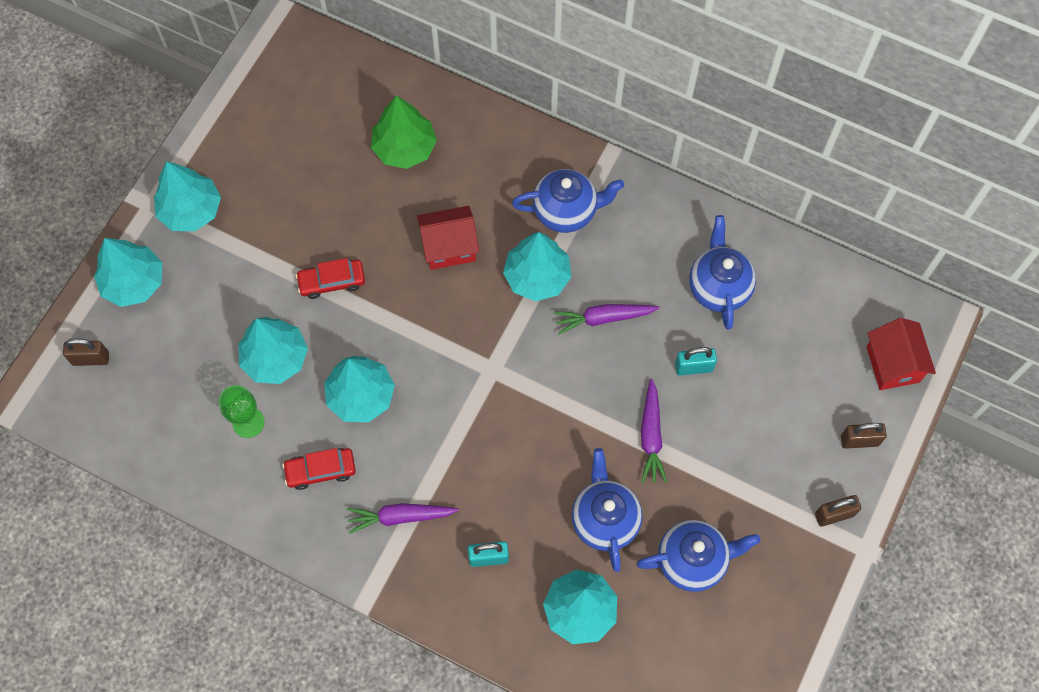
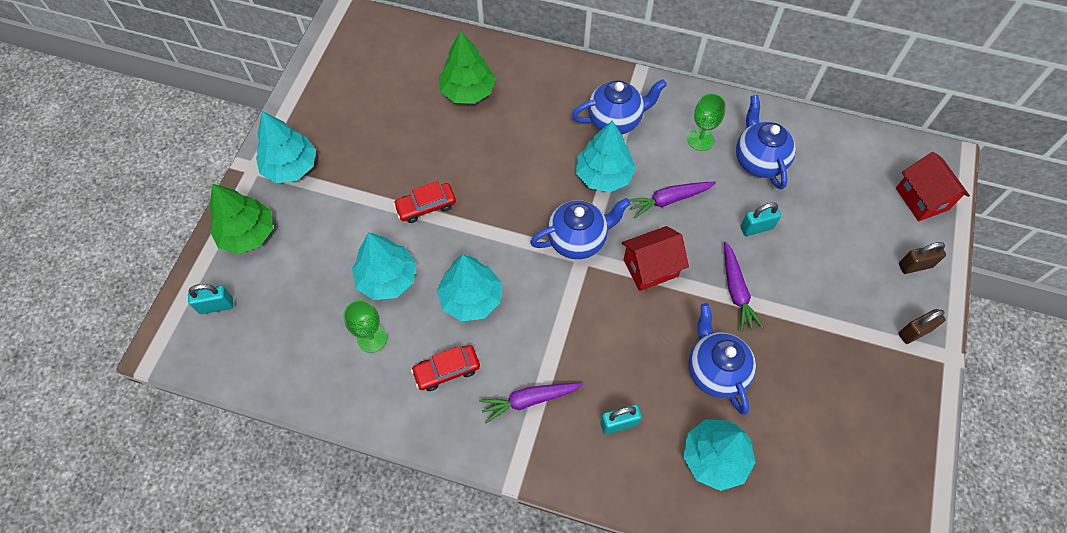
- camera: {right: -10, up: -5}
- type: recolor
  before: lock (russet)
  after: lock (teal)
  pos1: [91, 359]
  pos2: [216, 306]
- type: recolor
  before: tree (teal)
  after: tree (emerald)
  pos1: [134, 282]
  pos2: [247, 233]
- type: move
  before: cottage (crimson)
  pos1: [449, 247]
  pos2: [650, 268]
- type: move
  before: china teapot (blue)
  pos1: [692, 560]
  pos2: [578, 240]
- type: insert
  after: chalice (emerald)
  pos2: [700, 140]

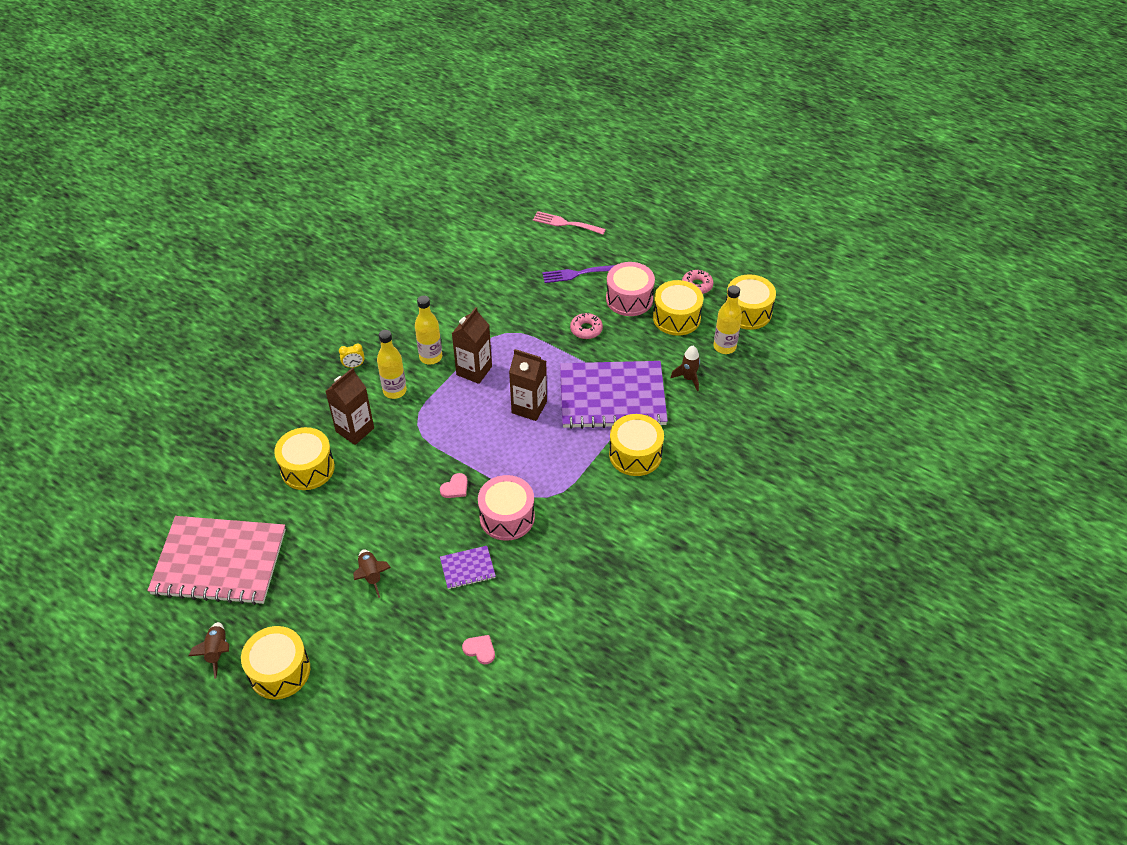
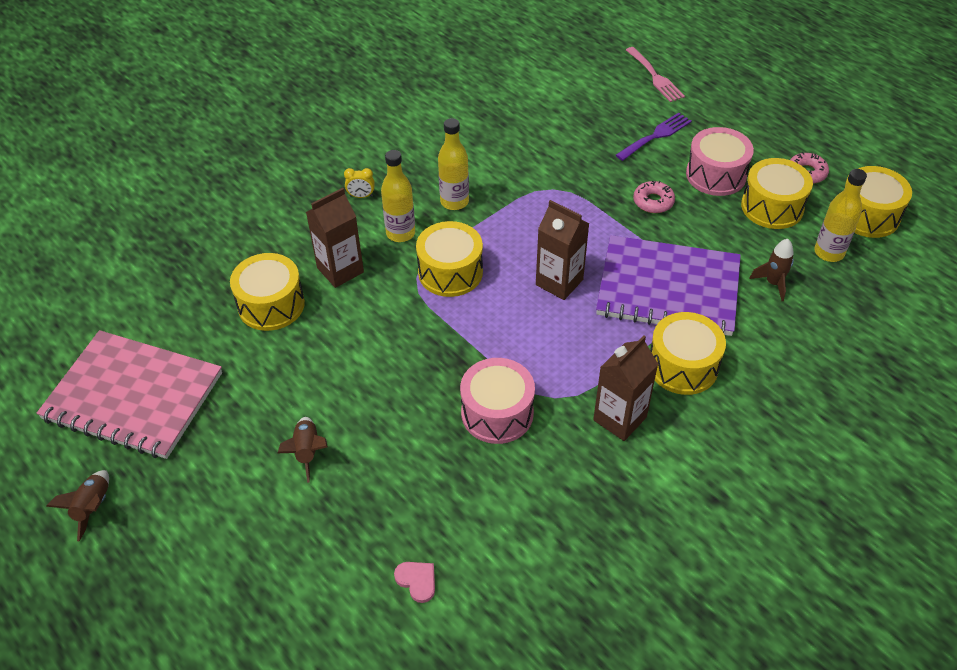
- camera: {right: 15, up: 0}
- type: move
  before: toy drum (bright yellow)
  pos1: [279, 671]
  pos2: [450, 272]
- type: delete
  before: heart (rosy)
  pos1: [455, 487]
- type: delete
  before: exercise book (violet)
  pos1: [467, 568]
- type: move
  before: carton (russet)
  pos1: [474, 370]
  pos2: [620, 418]
- type: rotate
  before: table fork (rosy)
  pos1: [565, 223]
  pos2: [655, 77]
  turn: -150
- type: rotate
  before: table fork (violet)
  pos1: [576, 274]
  pos2: [656, 135]
  turn: 135

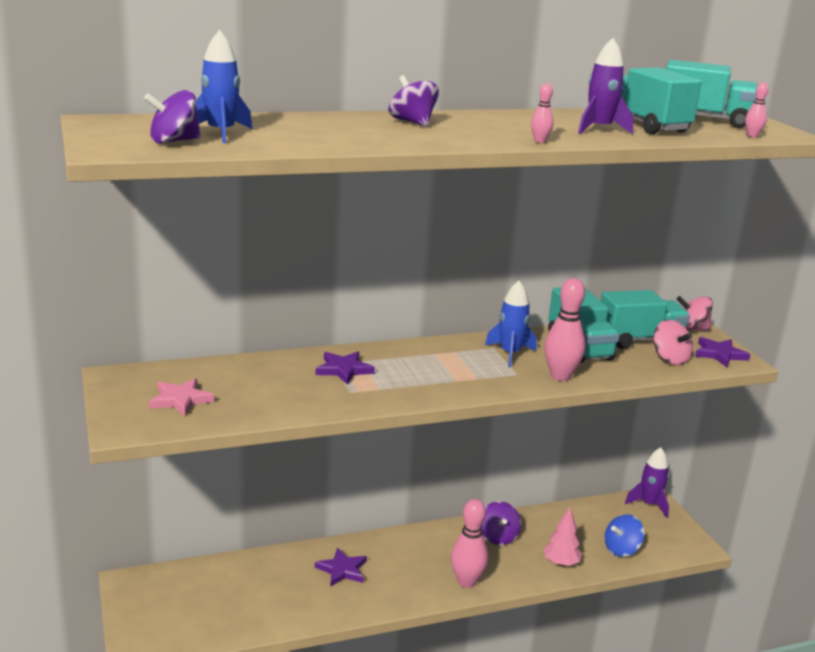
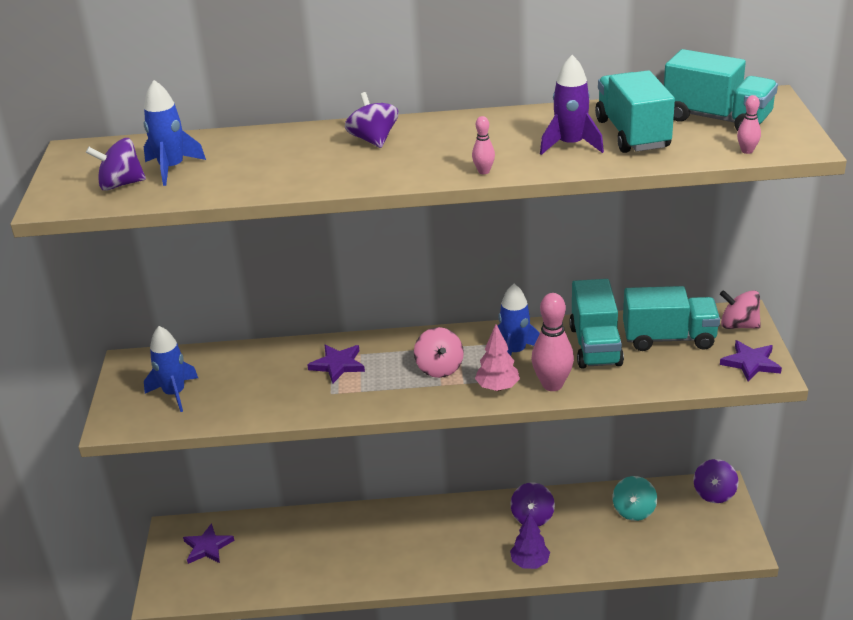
- camera: {right: 20, up: 10}
- type: replace
  before: star (rosy)
  after: toy rocket (blue)
  pos1: [180, 400]
  pos2: [174, 394]
- type: move
  before: star (violet)
  pos1: [342, 570]
  pos2: [207, 547]
- type: delete
  before: skittle (rosy)
  pos1: [466, 582]
- type: move
  before: tree (rosy)
  pos1: [561, 563]
  pos2: [497, 387]
- type: delete
  before: whirligig (blue)
  pos1: [621, 549]
- type: replace
  before: toy rocket (violet)
  after: whirligig (violet)
  pos1: [649, 504]
  pos2: [714, 493]
- type: move
  before: whirligig (rosy)
  pos1: [669, 359]
  pos2: [439, 368]
- type: insert
  after: tree (violet)
  pos2: [530, 563]
- type: insert
  after: whirligig (teal)
  pos2: [634, 511]

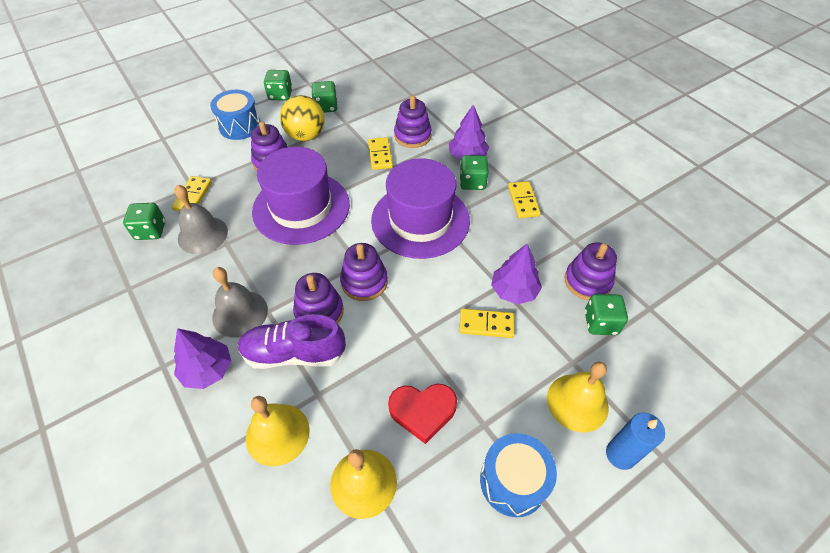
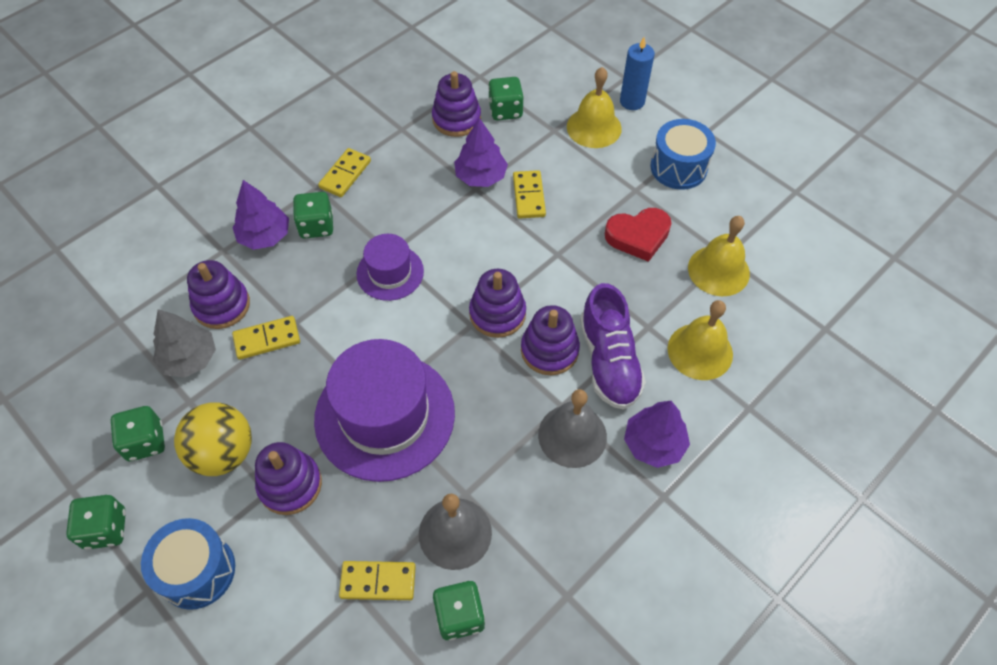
- camera: {right: -100, up: 5}
- type: resize
  before: tall hat (violet)
  pos1: [420, 220]
  pos2: [390, 272]
  scale: 0.53
- type: rotate
  before: heart (crimson)
  pos1: [422, 411]
  pos2: [638, 236]
  turn: 90
- type: rotate
  before: domino tile (bright yellow)
  pos1: [523, 201]
  pos2: [345, 174]
  turn: -45
- type: insert
  after: tree (ash-grey)
  pos2: [189, 358]

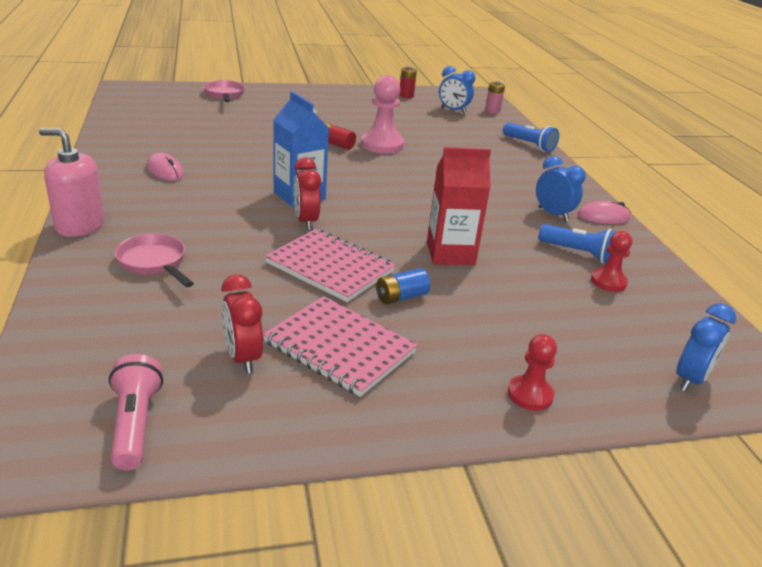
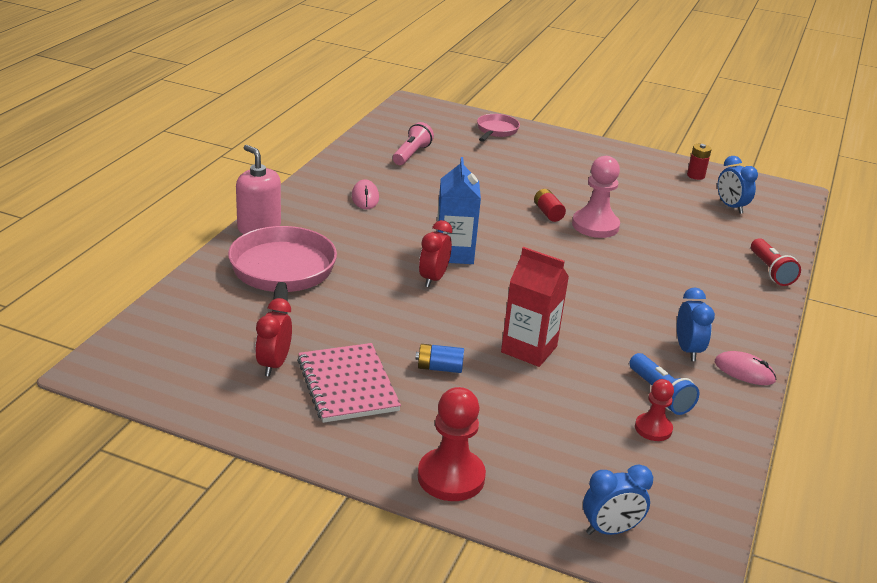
- camera: {right: 35, up: 0}
- type: move
  before: flashlight (rosy)
  pos1: [135, 424]
  pos2: [411, 154]
- type: resize
  before: skillet (rosy)
  pos1: [154, 263]
  pos2: [282, 274]
  scale: 1.9
- type: delete
  before: exercise book (rosy)
  pos1: [330, 267]
- type: delete
  before: AA battery (rosy)
  pos1: [492, 111]
- type: recolor
  before: flashlight (blue)
  after: flashlight (crimson)
  pos1: [529, 145]
  pos2: [770, 271]
- type: resize
  before: pawn (crimson)
  pos1: [530, 394]
  pos2: [451, 477]
  scale: 1.68

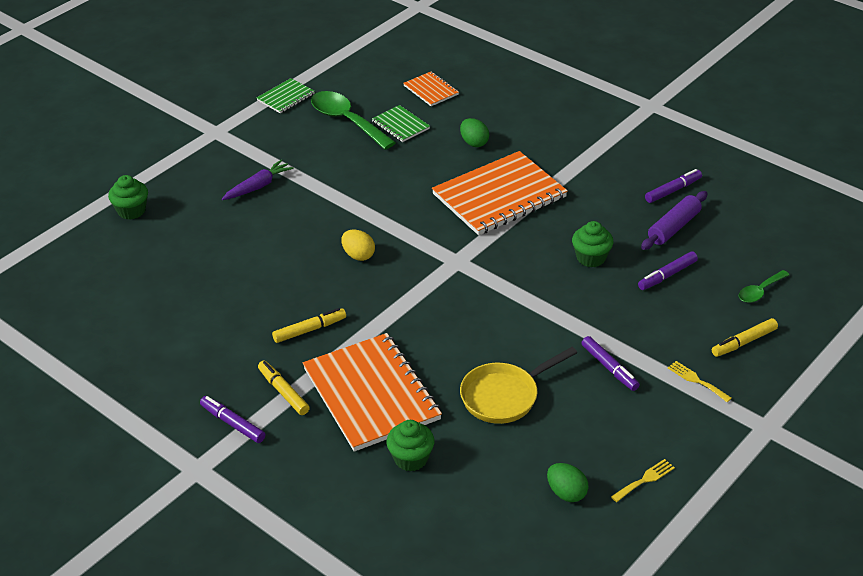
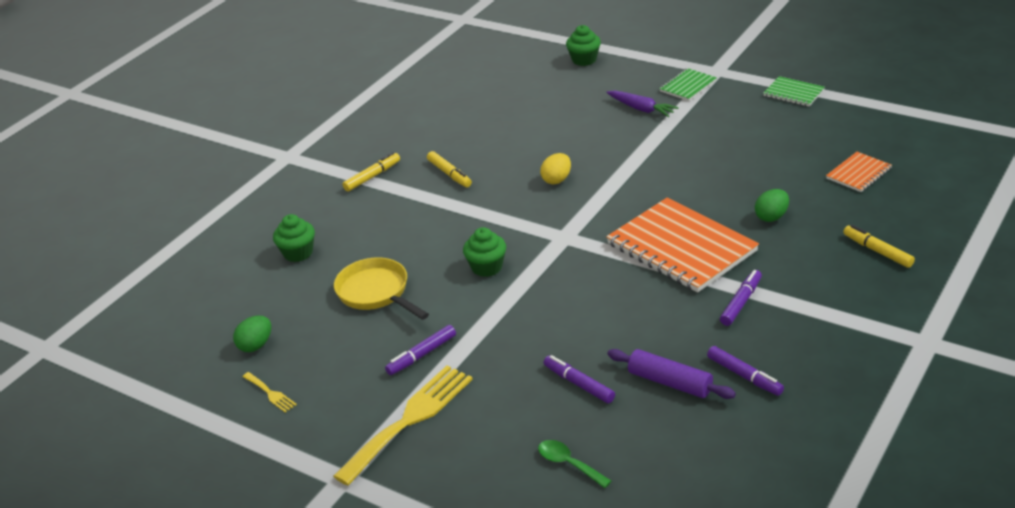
- camera: {right: 85, up: -5}
- type: move
  before: marker pen (violet)
  pos1: [232, 423]
  pos2: [741, 302]
- type: delete
  before: exercise book (orange)
  pos1: [371, 394]
- type: delete
  before: tablespoon (emerald)
  pos1: [347, 121]
- type: move
  before: exercise book (emerald)
  pos1: [400, 125]
  pos2: [688, 86]
- type: move
  before: cupcake (emerald)
  pos1: [591, 258]
  pos2: [487, 267]
- type: resize
  before: table fork (bright yellow)
  pos1: [696, 380]
  pos2: [409, 420]
  scale: 2.29
- type: move
  before: marker pen (bright yellow)
  pos1: [744, 342]
  pos2: [877, 251]

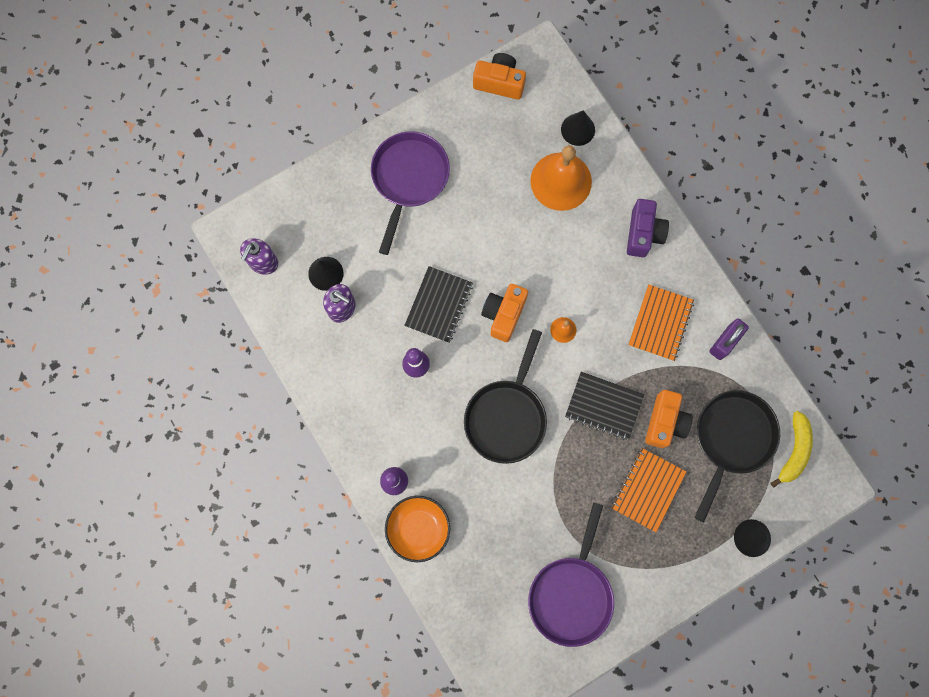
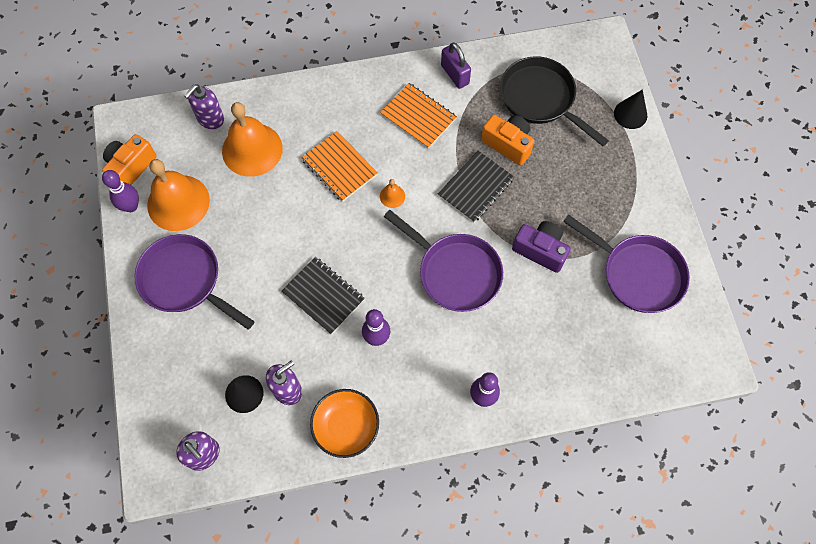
- camera: {right: -70, up: -10}
- type: move
  before: serving bowl (orange)
  pos1: [418, 529]
  pos2: [346, 426]
- type: recolor
  before: skillet (jet-black)
  after: skillet (violet)
  pos1: [507, 416]
  pos2: [455, 272]
- type: delete
  before: photo camera (orange)
  pos1: [504, 314]
- type: replace
  before: cone (jet-black)
  after: pump bottle (violet)
  pos1: [578, 129]
  pos2: [210, 119]
- type: move
  before: exercise book (orange)
  pos1: [648, 490]
  pos2: [339, 167]
- type: move
  before: photo camera (violet)
  pos1: [643, 233]
  pos2: [540, 250]
- type: delete
  before: banana fruit (bright yellow)
  pos1: [794, 451]
- type: insert
  after: skittle (violet)
  pos2: [131, 206]
- type: insert
  after: hand bell (orange)
  pos2: [178, 202]

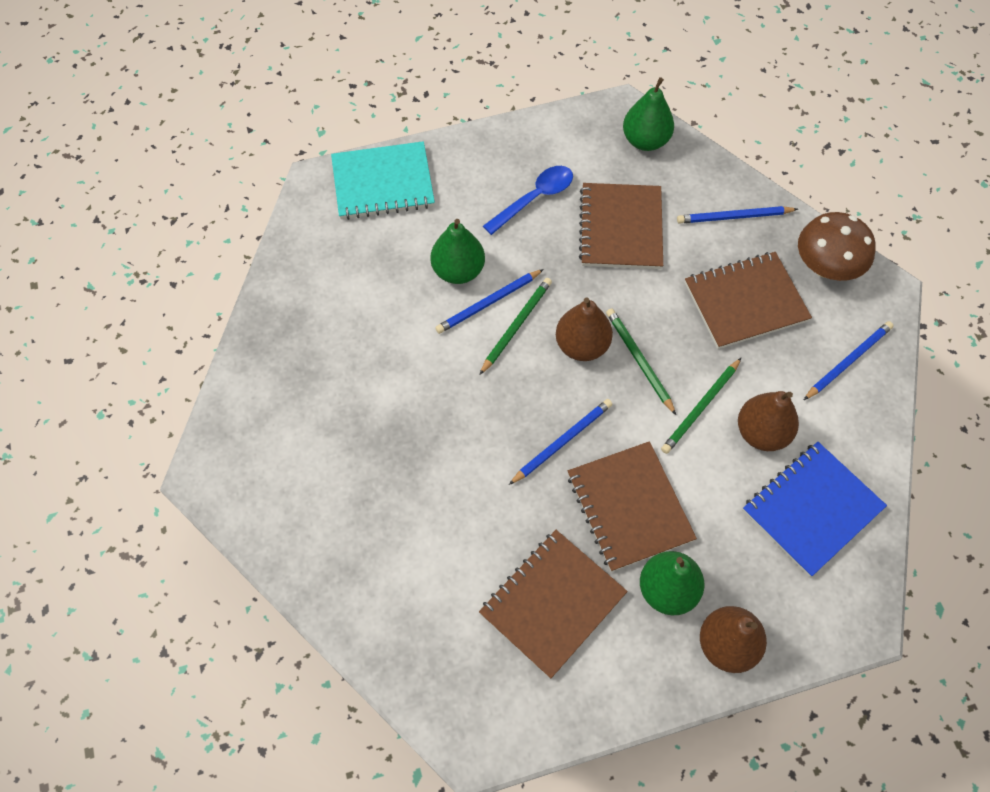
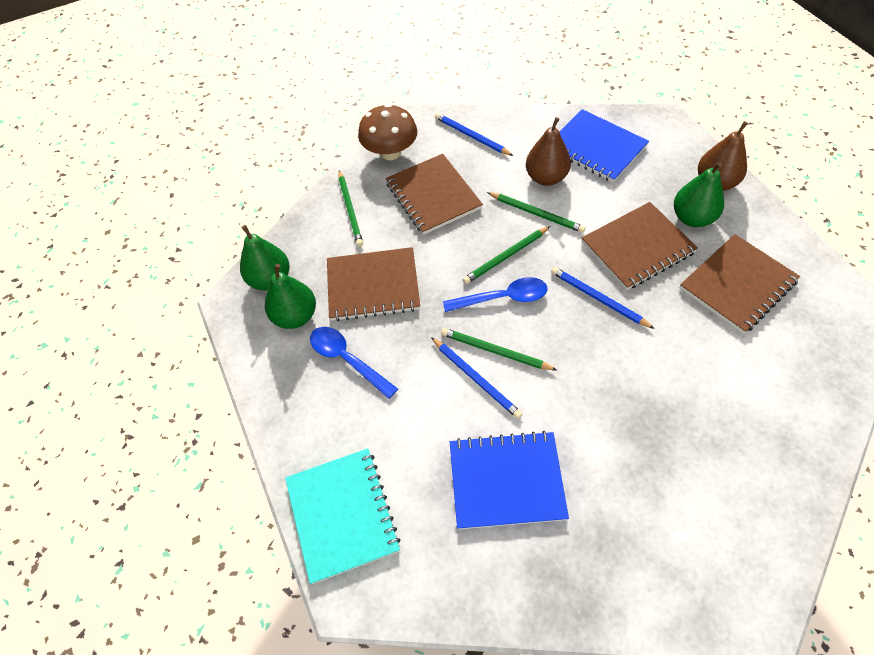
- camera: {right: -95, up: -5}
- type: move
  before: pear (emerald)
  pos1: [458, 271]
  pos2: [295, 316]
- type: rotate
  before: exercise book (russet)
  pos1: [552, 603]
  pos2: [737, 285]
  turn: -75
- type: replace
  before: pear (russet)
  after: tablespoon (blue)
  pos1: [582, 346]
  pos2: [502, 298]
- type: recolor
  before: wooden pencil (blue)
  after: wooden pencil (emerald)
  pos1: [734, 217]
  pos2: [350, 210]
- type: insert
  after: exercise book (blue)
  pos2: [506, 481]

